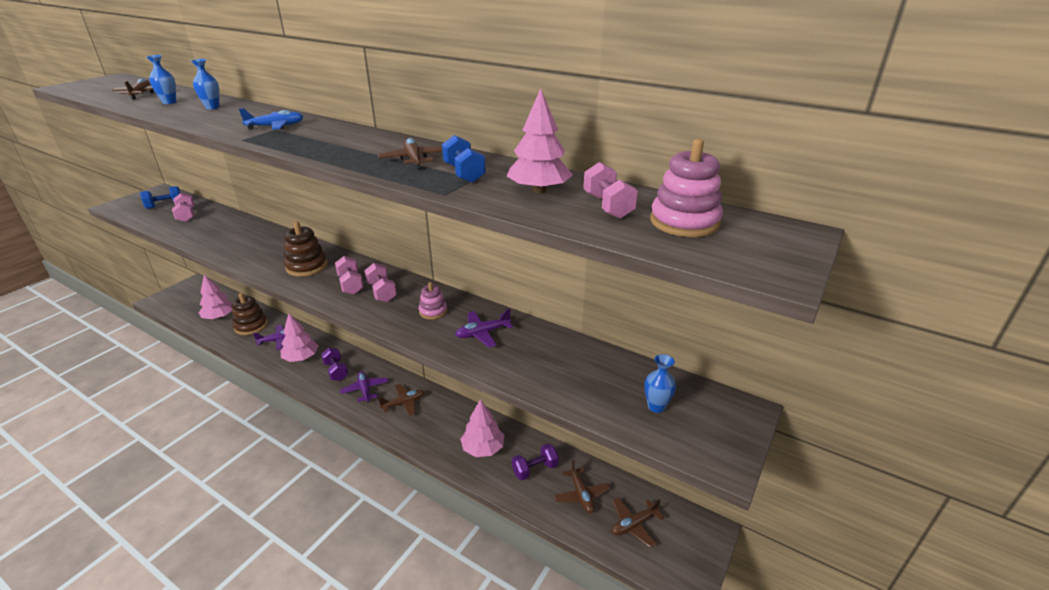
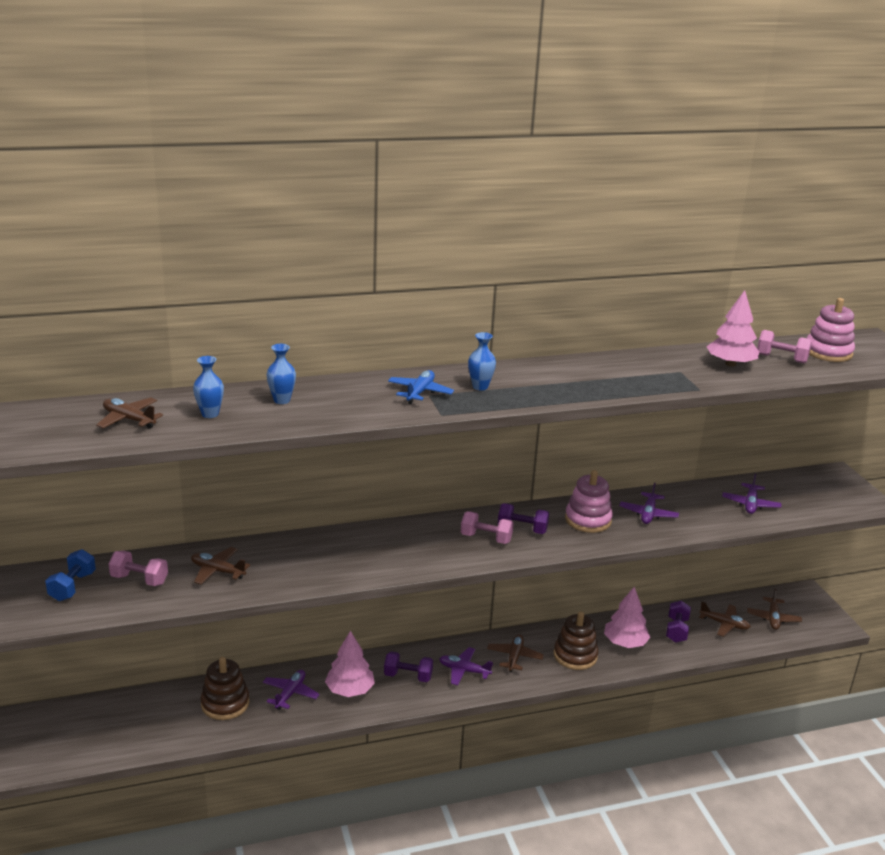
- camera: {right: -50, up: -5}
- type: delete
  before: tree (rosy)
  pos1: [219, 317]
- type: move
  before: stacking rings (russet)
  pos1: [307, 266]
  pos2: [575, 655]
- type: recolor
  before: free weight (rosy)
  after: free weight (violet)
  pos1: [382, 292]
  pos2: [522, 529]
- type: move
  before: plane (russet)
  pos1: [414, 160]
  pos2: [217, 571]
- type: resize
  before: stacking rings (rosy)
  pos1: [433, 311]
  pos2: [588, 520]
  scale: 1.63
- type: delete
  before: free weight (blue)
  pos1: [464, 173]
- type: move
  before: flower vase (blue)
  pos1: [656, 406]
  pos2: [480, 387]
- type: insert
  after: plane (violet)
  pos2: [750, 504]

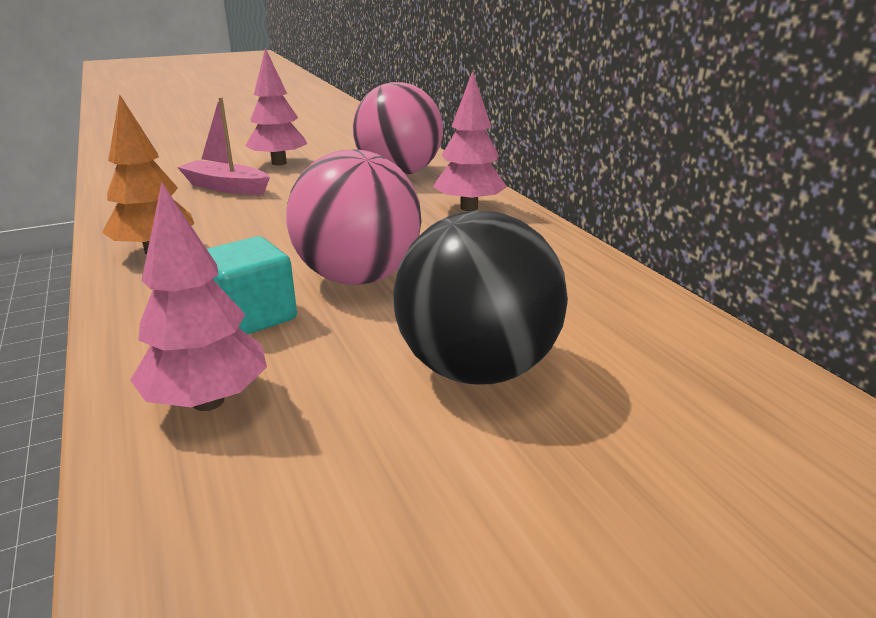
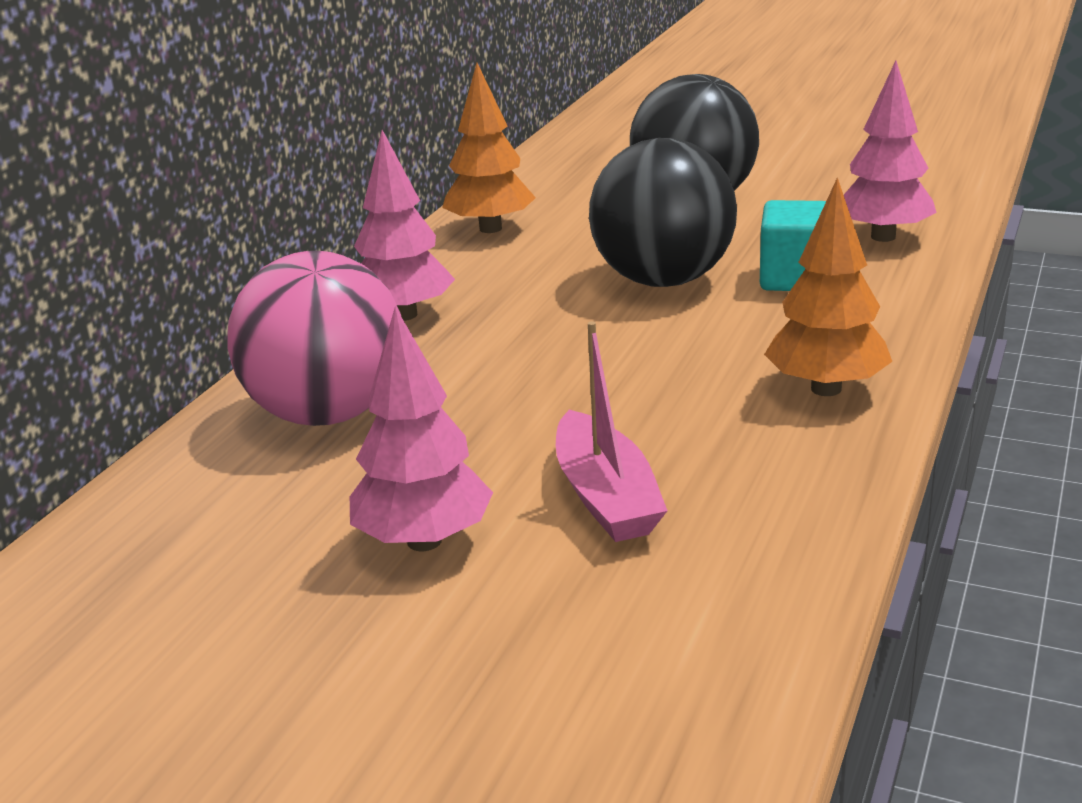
- camera: {right: -130, up: 0}
- type: recolor
  before: play ball (rosy)
  after: play ball (jet-black)
  pos1: [358, 277]
  pos2: [663, 280]
- type: insert
  after: tree (orange)
  pos2: [491, 228]

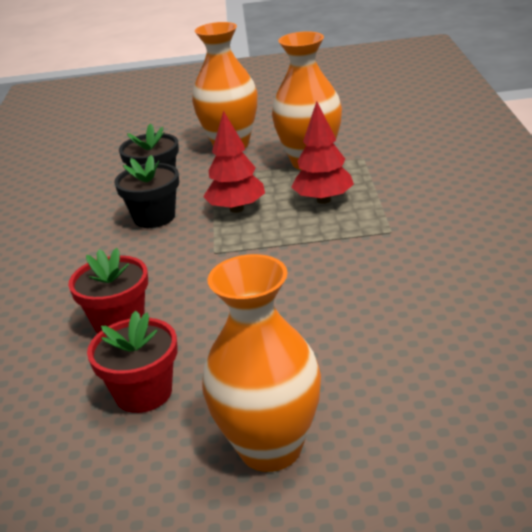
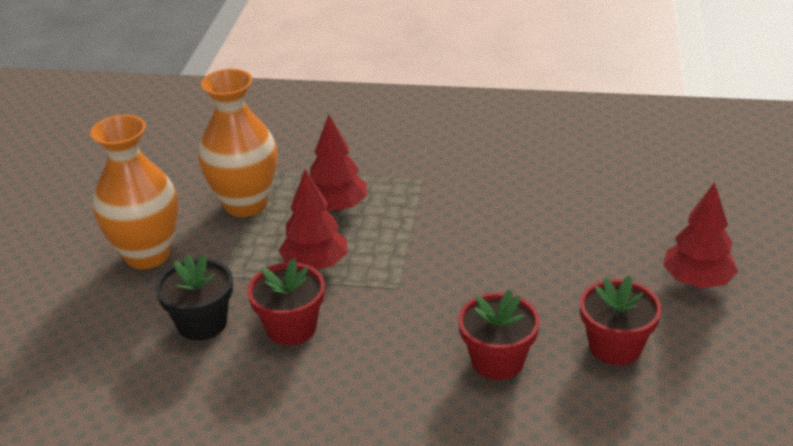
- camera: {right: -80, up: 5}
- type: recolor
  before: flower pot (jet-black)
  after: flower pot (crimson)
  pos1: [154, 217]
  pos2: [291, 328]
- type: replace
  before: flower vase (orange)
  after: tree (crimson)
  pos1: [270, 448]
  pos2: [697, 281]

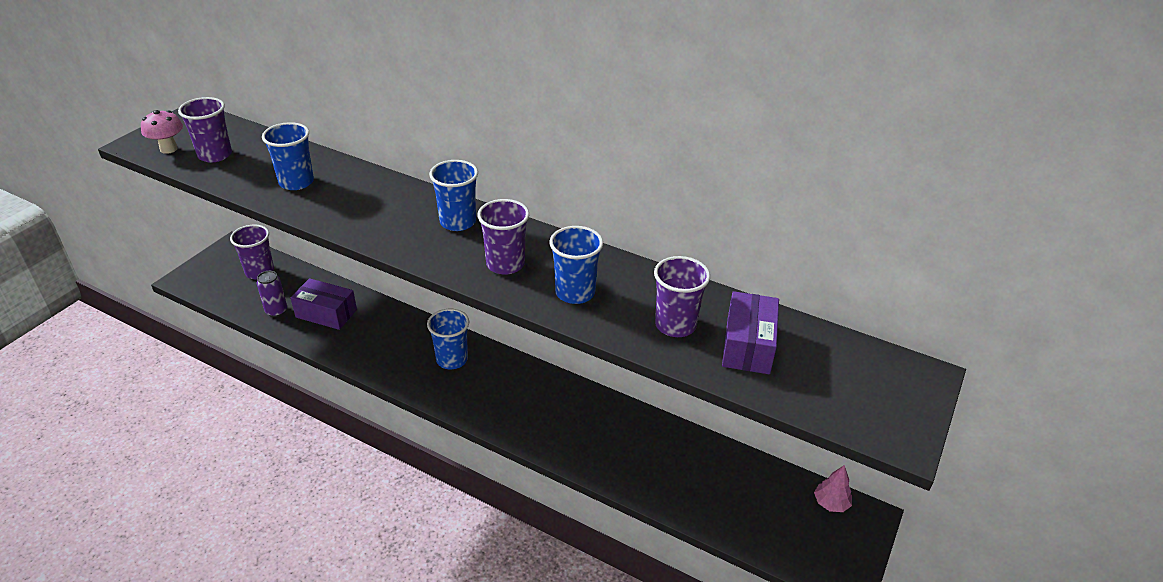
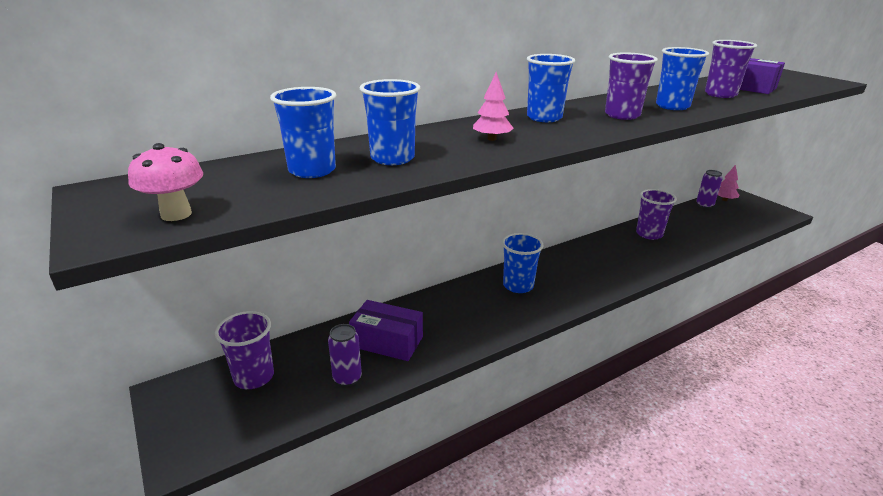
- camera: {right: -60, up: -10}
- type: move
  before: beaker (violet)
  pos1: [215, 155]
  pos2: [649, 234]
- type: rotate
  before: package (violet)
  pos1: [326, 313]
  pos2: [387, 342]
  turn: 60
- type: insert
  after: beaker (blue)
  pos2: [312, 170]
- type: insert
  after: tree (rosy)
  pos2: [491, 139]
- type: insert
  after: can (violet)
  pos2: [704, 205]

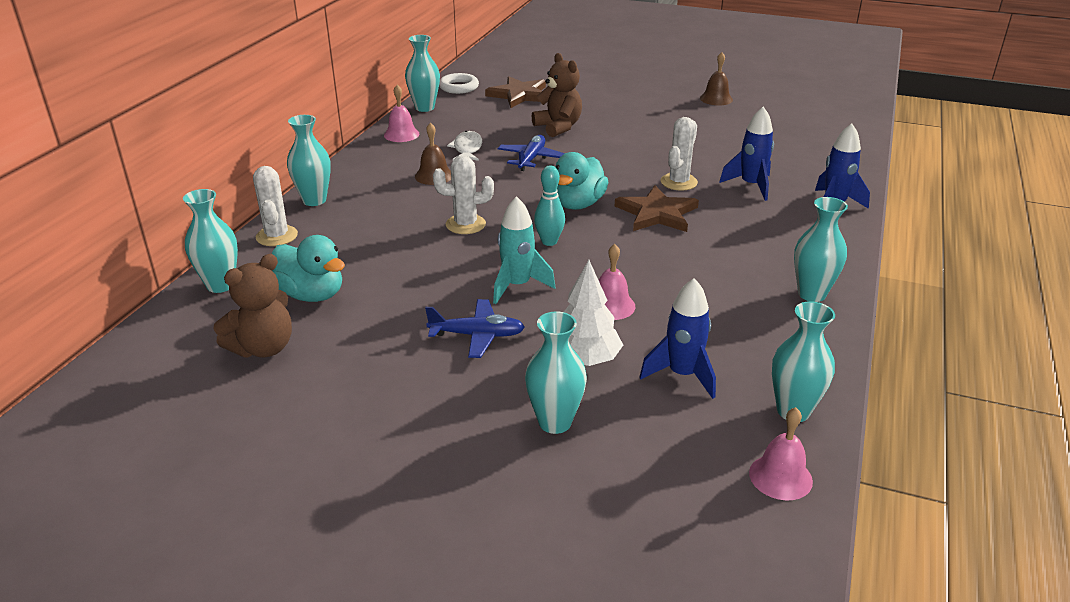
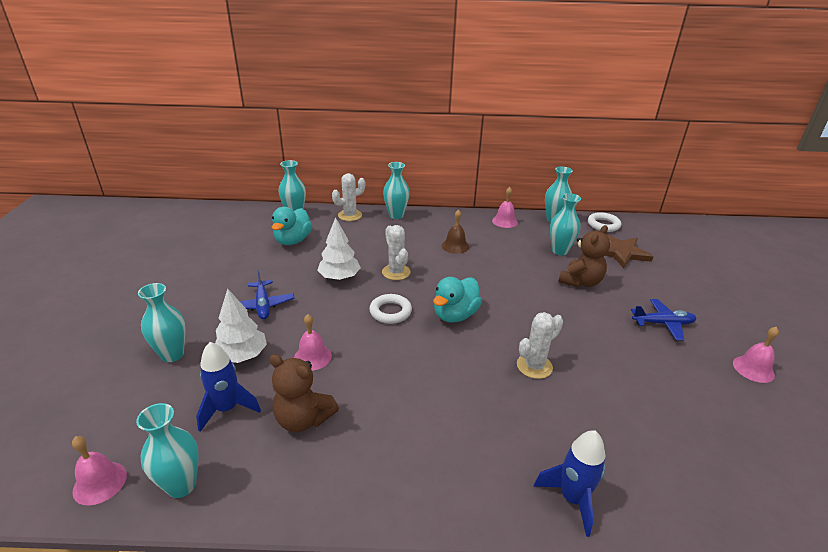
- camera: {right: 70, up: 0}
- type: move
  before: teddy (russet)
  pos1: [263, 348]
  pos2: [303, 419]
- type: delete
  before: fish figure (snow-white)
  pos1: [467, 148]
- type: delete
  before: toy rocket (teal)
  pos1: [517, 286]
- type: move
  before: plane (blue)
  pos1: [531, 159]
  pos2: [663, 324]
- type: replace
  before: skittle (teal)
  after: hoop (snow-white)
  pos1: [549, 242]
  pos2: [390, 312]
- type: rotate
  before: duck (teal)
  pos1: [578, 204]
  pos2: [455, 315]
  turn: -60
- type: delete
  before: star (russet)
  pos1: [657, 213]
- type: rotate
  before: cactus (snow-white)
  pos1: [678, 182]
  pos2: [534, 366]
  turn: -45
- type: recolor
  before: hand bell (russet)
  after: hand bell (rosy)
  pos1: [716, 99]
  pos2: [753, 369]
- type: delete
  before: toy rocket (blue)
  pos1: [751, 186]
- type: move
  before: flower vase (teal)
  pos1: [811, 294]
  pos2: [559, 251]
- type: insert
  after: tree (snow-white)
  pos2: [339, 277]

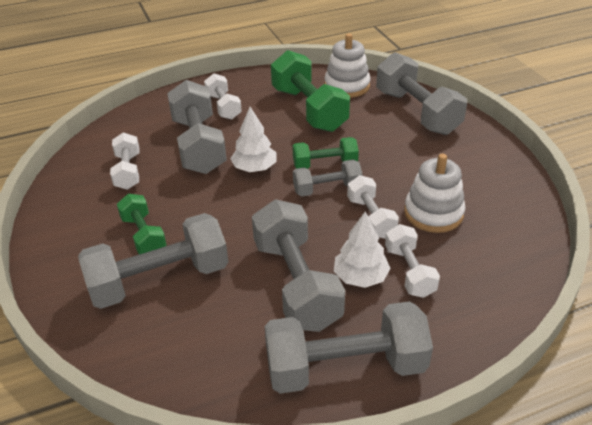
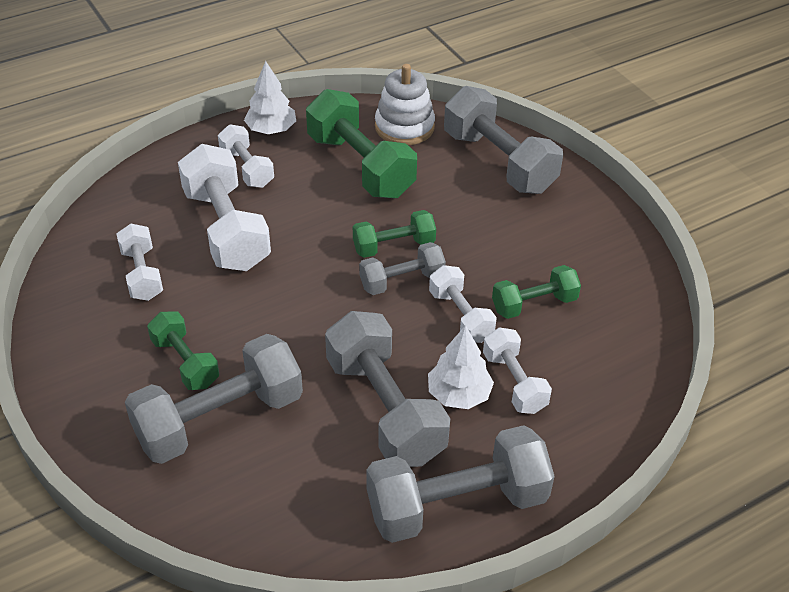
- camera: {right: -10, up: 5}
- type: recolor
  before: free weight (ash-grey)
  after: free weight (snow-white)
  pos1: [199, 145]
  pos2: [226, 229]
- type: move
  before: tree (snow-white)
  pos1: [254, 168]
  pos2: [271, 129]
- type: replace
  before: stacking rings (snow-white)
  after: free weight (emerald)
  pos1: [433, 213]
  pos2: [534, 304]

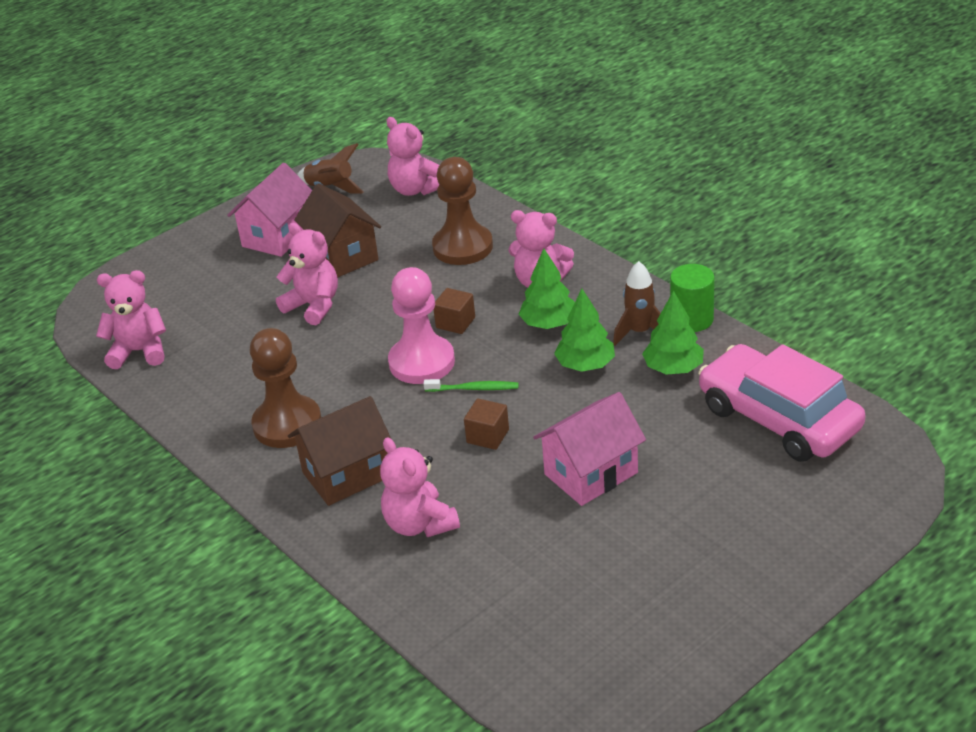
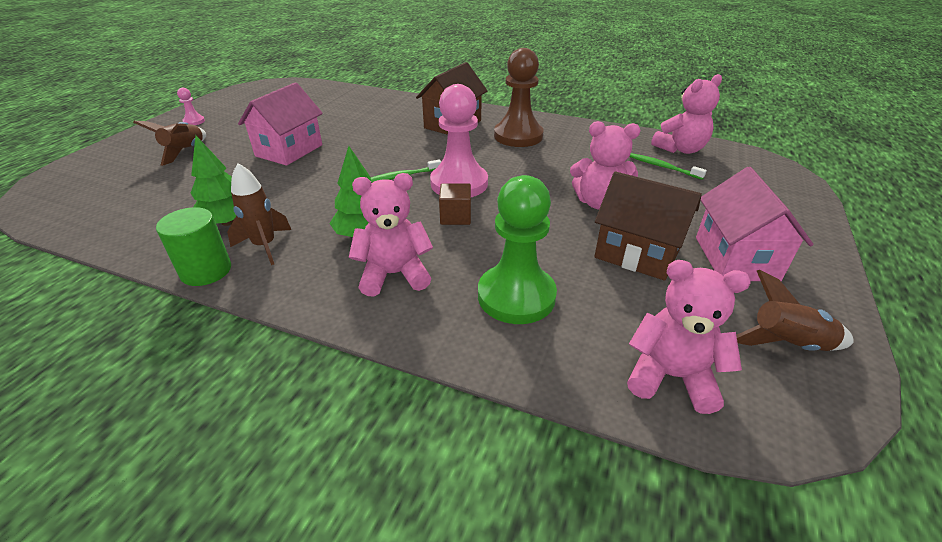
- camera: {right: 150, up: 0}
- type: delete
  before: teddy (rosy)
  pos1: [419, 524]
- type: recolor
  before: pawn (russet)
  after: pawn (emerald)
  pos1: [462, 247]
  pos2: [516, 296]
- type: delete
  before: block (russet)
  pos1: [487, 436]
- type: delete
  before: tree (emerald)
  pos1: [585, 365]
- type: delete
  before: toy car (rosy)
  pos1: [778, 418]
- type: insert
  after: toy rocket (russet)
  pos2: [185, 152]
- type: insert
  after: pawn (rosy)
  pos2: [194, 121]
- type: insert
  after: toothbrush (emerald)
  pos2: [663, 167]

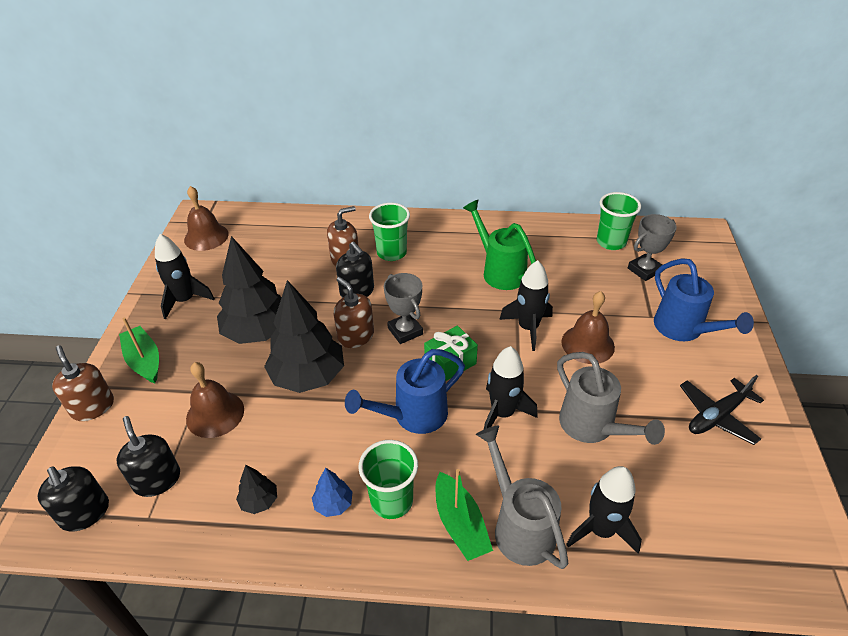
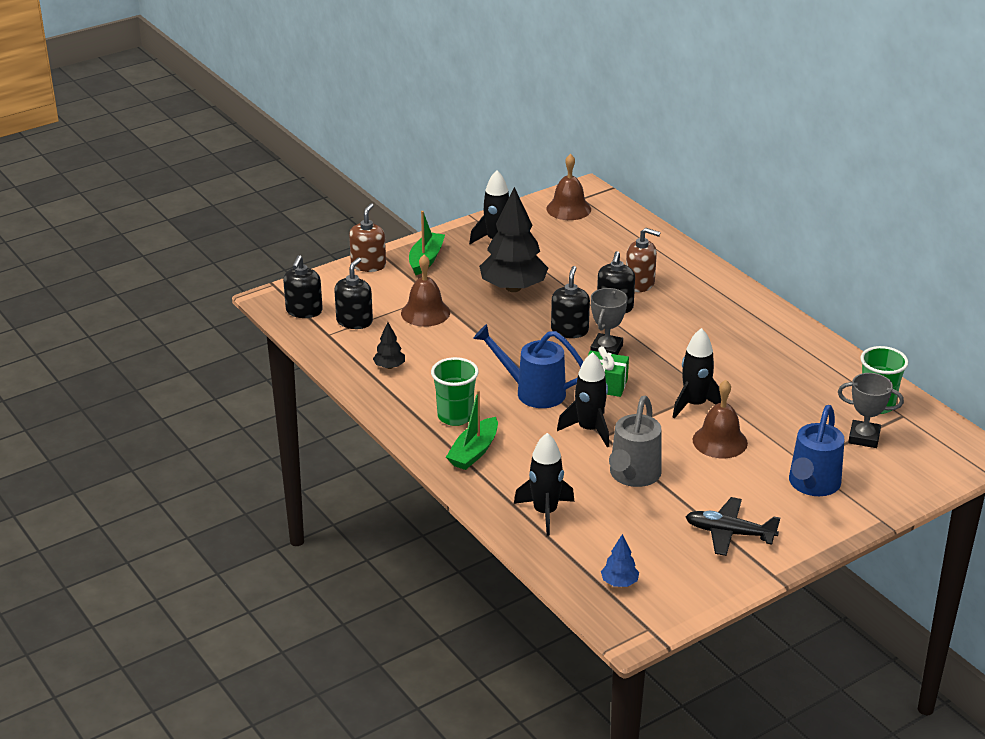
- camera: {right: 50, up: -10}
- type: delete
  before: tree (jet-black)
  pos1: [308, 376]
- type: move
  before: tree (blue)
  pos1: [333, 504]
  pos2: [619, 583]
- type: recolor
  before: pump bottle (russet)
  after: pump bottle (jet-black)
  pos1: [356, 336]
  pos2: [569, 330]
- type: delete
  before: beaker (emerald)
  pos1: [391, 253]
- type: delete
  before: sprinkling can (emerald)
  pos1: [500, 271]
- type: delete
  before: sprinkling can (ash-grey)
  pos1: [519, 526]

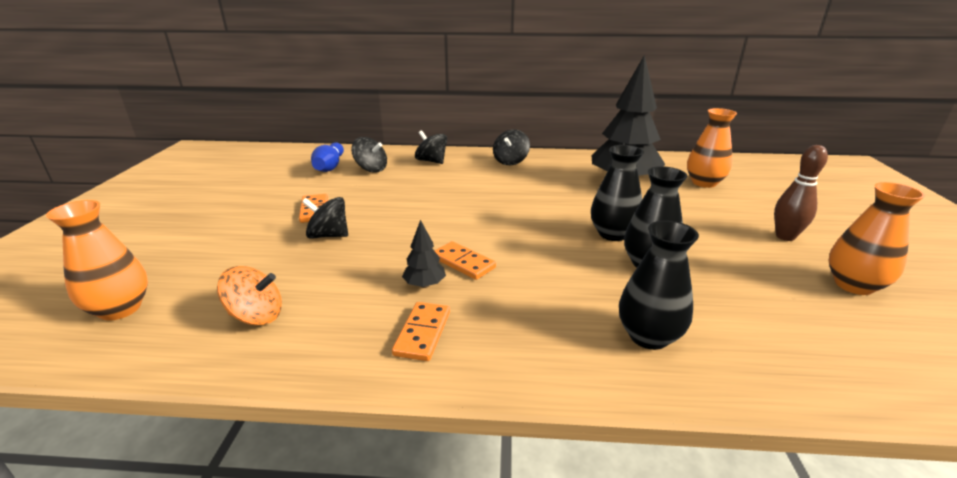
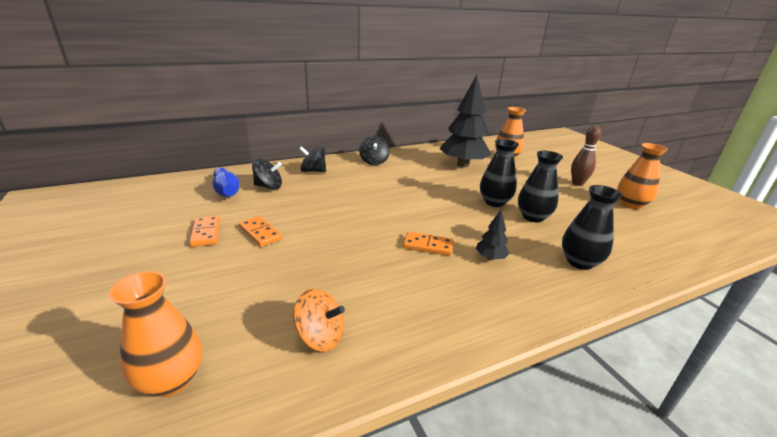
- camera: {right: -30, up: 0}
- type: rotate
  before: whirligig (orange)
  pos1: [256, 316]
  pos2: [320, 337]
  turn: 45
- type: delete
  before: whirligig (jet-black)
  pos1: [328, 235]
- type: move
  before: domino tile (orange)
  pos1: [422, 333]
  pos2: [206, 233]
- type: move
  before: tree (jet-black)
  pos1: [424, 285]
  pos2: [490, 258]

